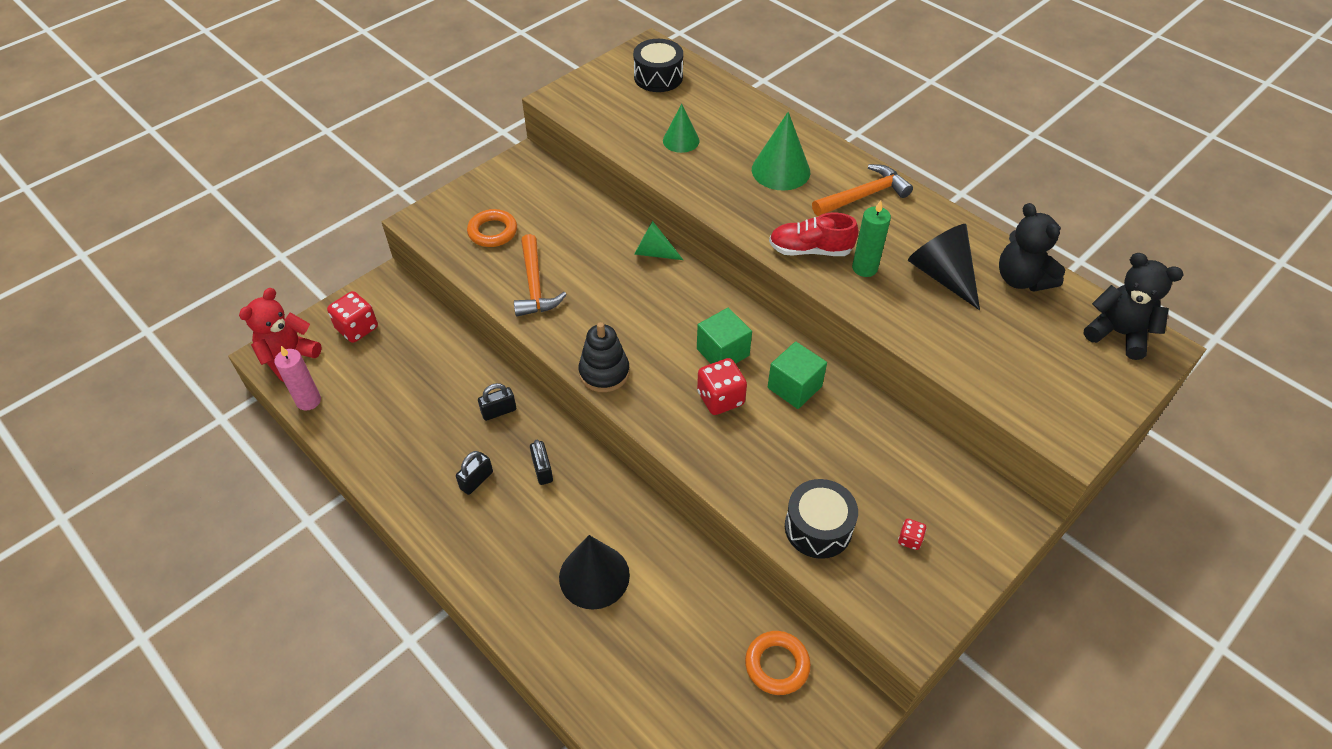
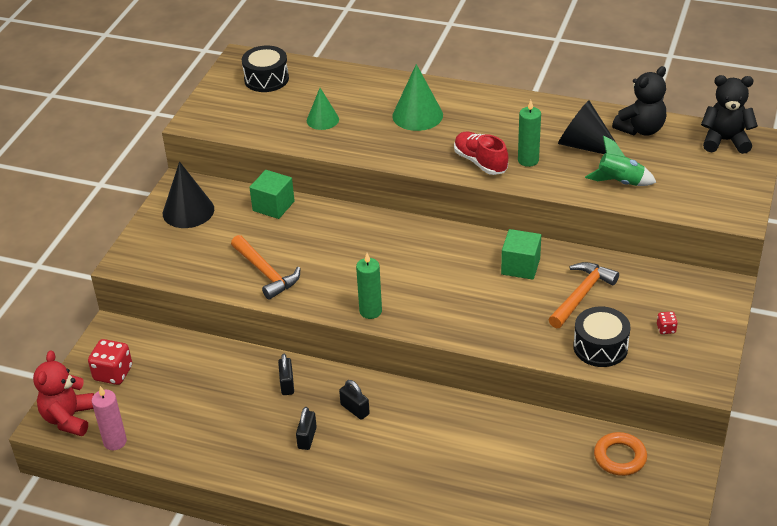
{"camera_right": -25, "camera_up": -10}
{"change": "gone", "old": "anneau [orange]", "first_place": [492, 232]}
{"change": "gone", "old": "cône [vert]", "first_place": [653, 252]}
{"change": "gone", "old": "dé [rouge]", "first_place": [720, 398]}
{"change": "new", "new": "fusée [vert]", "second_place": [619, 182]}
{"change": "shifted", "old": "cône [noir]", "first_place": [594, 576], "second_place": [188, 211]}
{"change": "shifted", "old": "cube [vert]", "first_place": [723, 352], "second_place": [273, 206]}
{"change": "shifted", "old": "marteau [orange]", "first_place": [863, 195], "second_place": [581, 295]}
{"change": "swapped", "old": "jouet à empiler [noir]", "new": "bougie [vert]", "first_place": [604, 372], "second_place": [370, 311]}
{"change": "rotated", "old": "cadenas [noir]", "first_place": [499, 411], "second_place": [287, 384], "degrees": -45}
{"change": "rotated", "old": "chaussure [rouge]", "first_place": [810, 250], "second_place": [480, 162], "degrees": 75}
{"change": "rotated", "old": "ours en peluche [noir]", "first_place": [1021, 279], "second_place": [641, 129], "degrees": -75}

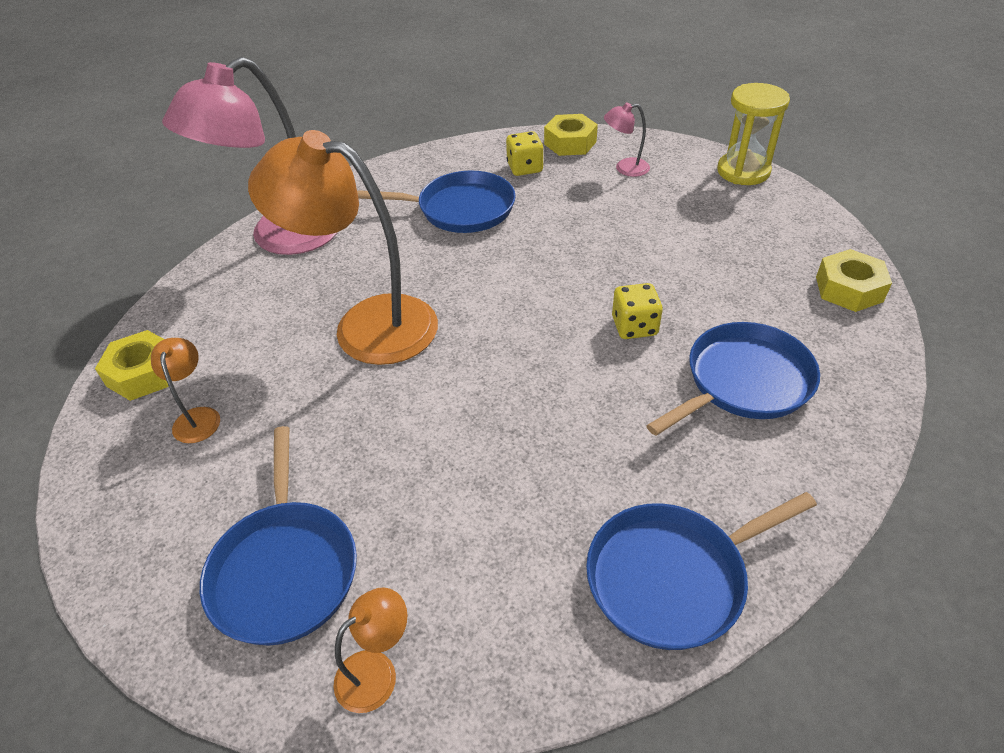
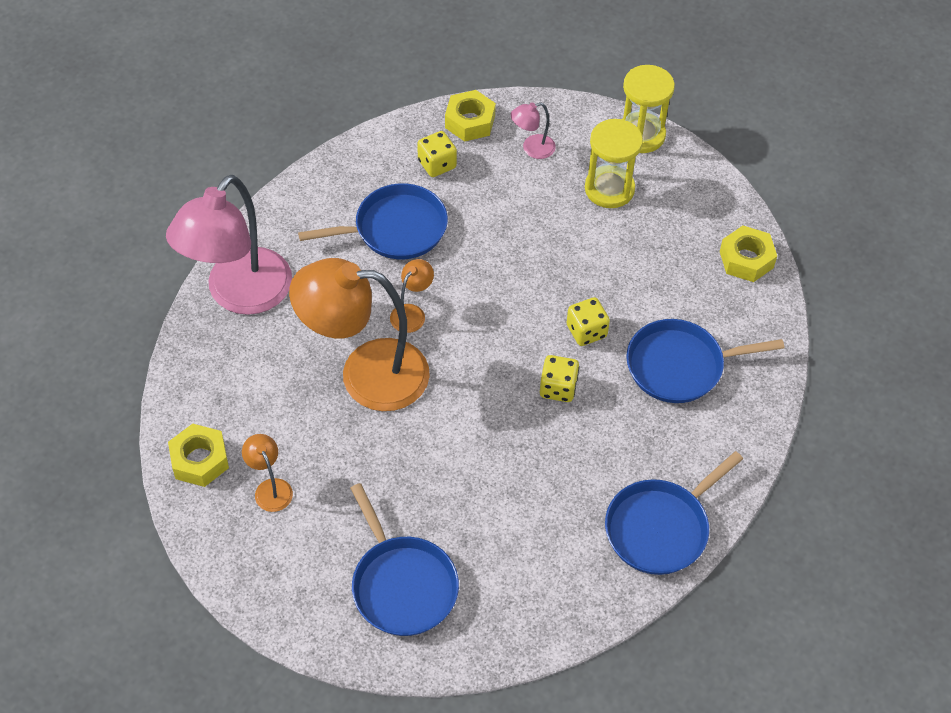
{"camera_right": -20, "camera_up": 10}
{"change": "new", "new": "dé [jaune]", "second_place": [558, 388]}
{"change": "new", "new": "sablier [jaune]", "second_place": [609, 189]}
{"change": "shifted", "old": "lampe [orange]", "first_place": [377, 671], "second_place": [412, 313]}
{"change": "rotated", "old": "poêle [bleu]", "first_place": [743, 381], "second_place": [679, 366], "degrees": -135}

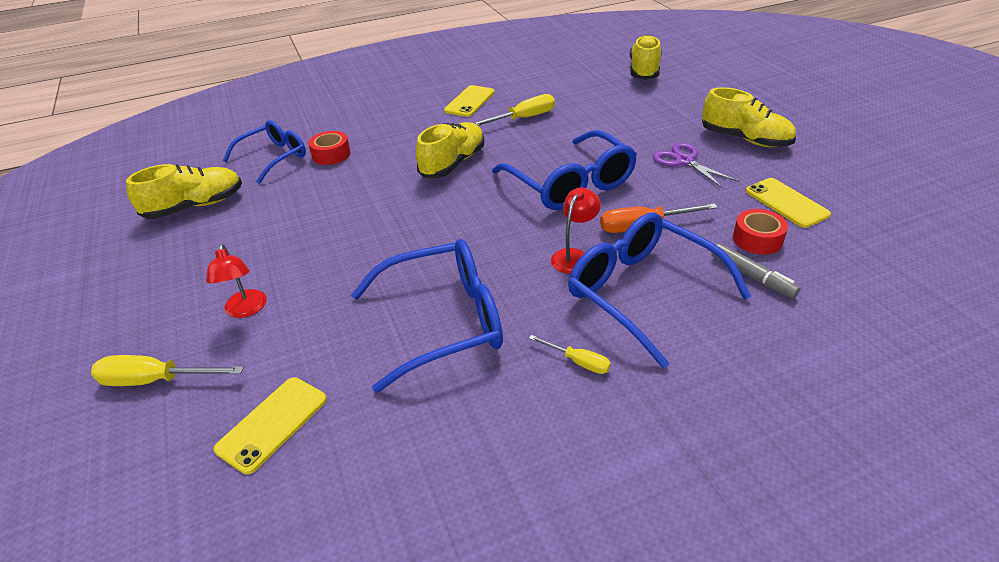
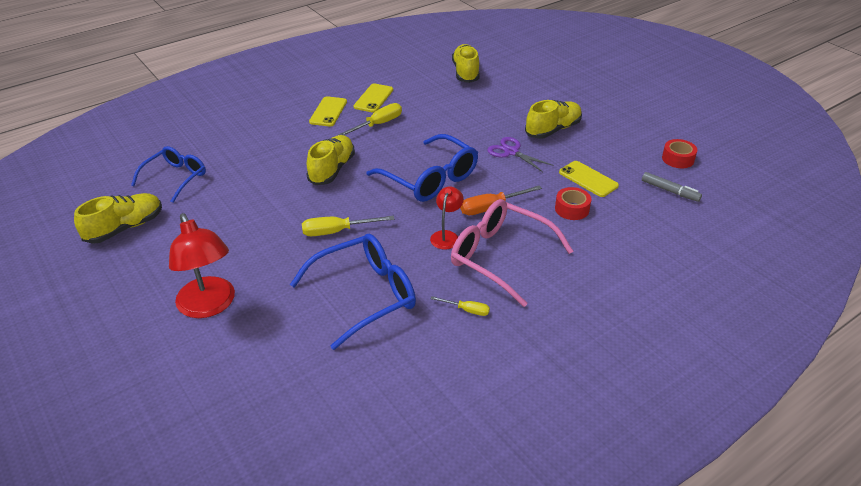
{"camera_right": -15, "camera_up": 0}
{"change": "shifted", "old": "tournevis [jaune]", "first_place": [156, 380], "second_place": [337, 231]}
{"change": "shifted", "old": "téléphone [jaune]", "first_place": [272, 424], "second_place": [373, 98]}
{"change": "shifted", "old": "ruban adhésif [rouge]", "first_place": [331, 155], "second_place": [678, 159]}
{"change": "shifted", "old": "feutre [gris]", "first_place": [752, 276], "second_place": [670, 191]}
{"change": "repainted", "old": "lunettes [bleu]", "new": "lunettes [rose]", "first_place": [642, 292], "second_place": [500, 257]}
{"change": "rotated", "old": "chaussure [jaune]", "first_place": [745, 139], "second_place": [553, 130], "degrees": -60}
{"change": "scaled", "old": "lampe [rouge]", "first_place": [246, 310], "second_place": [209, 306], "factor": 1.84}

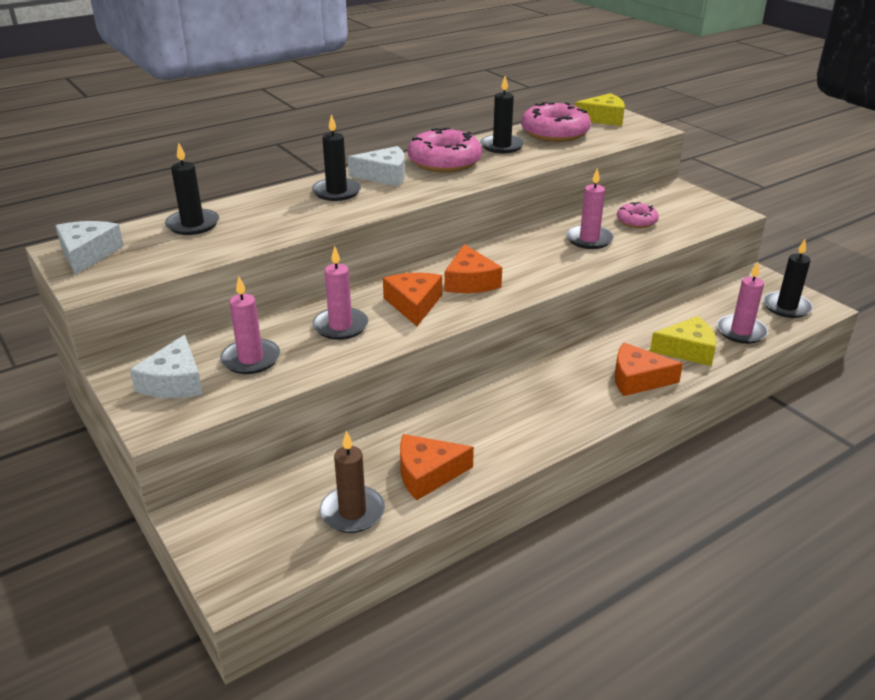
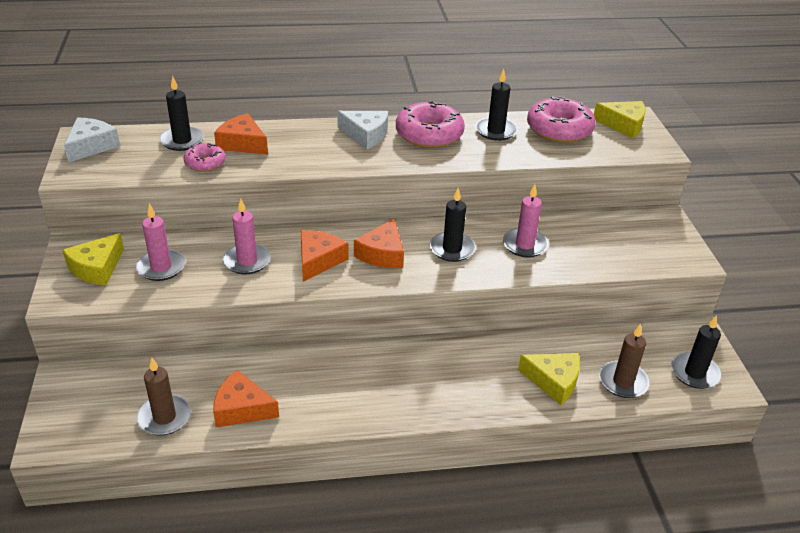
{"camera_right": 25, "camera_up": 5}
{"change": "shifted", "old": "bougie [noir]", "first_place": [336, 192], "second_place": [452, 249]}
{"change": "shifted", "old": "fromage [orange]", "first_place": [637, 379], "second_place": [242, 143]}
{"change": "shifted", "old": "beignet [rose]", "first_place": [636, 221], "second_place": [205, 163]}
{"change": "repainted", "old": "fromage [blanc]", "new": "fromage [jaune]", "first_place": [175, 382], "second_place": [97, 268]}
{"change": "repainted", "old": "bougie [rose]", "new": "bougie [marron]", "first_place": [741, 331], "second_place": [623, 382]}

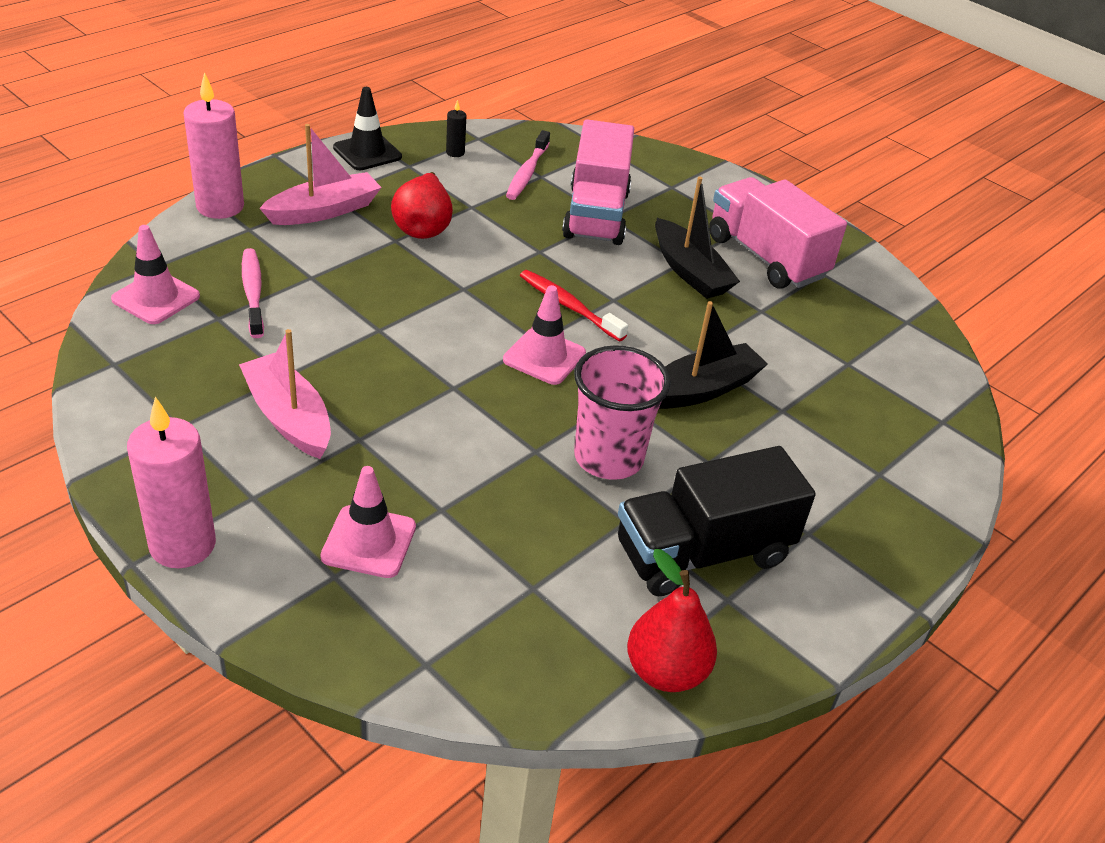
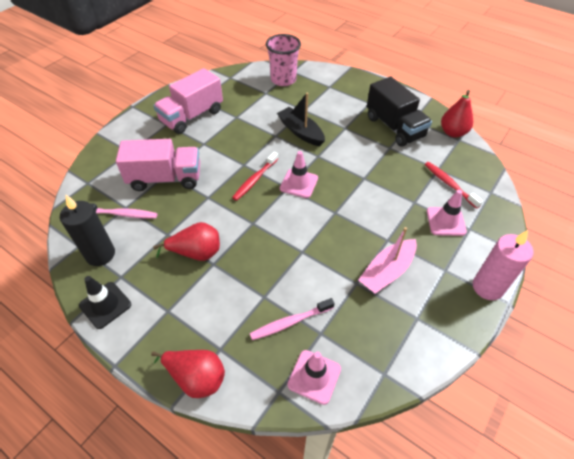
{"camera_right": -95, "camera_up": 10}
{"change": "gone", "old": "bateau [rose]", "first_place": [324, 211]}
{"change": "gone", "old": "bateau [noir]", "first_place": [690, 271]}
{"change": "new", "new": "brosse à dents [rouge]", "second_place": [449, 184]}
{"change": "shifted", "old": "gobelet [rose]", "first_place": [608, 458], "second_place": [283, 80]}
{"change": "swapped", "old": "bougie [rose]", "new": "poire [rouge]", "first_place": [220, 206], "second_place": [196, 378]}
{"change": "scaled", "old": "bougie [noir]", "first_place": [455, 152], "second_place": [100, 254], "factor": 2.26}

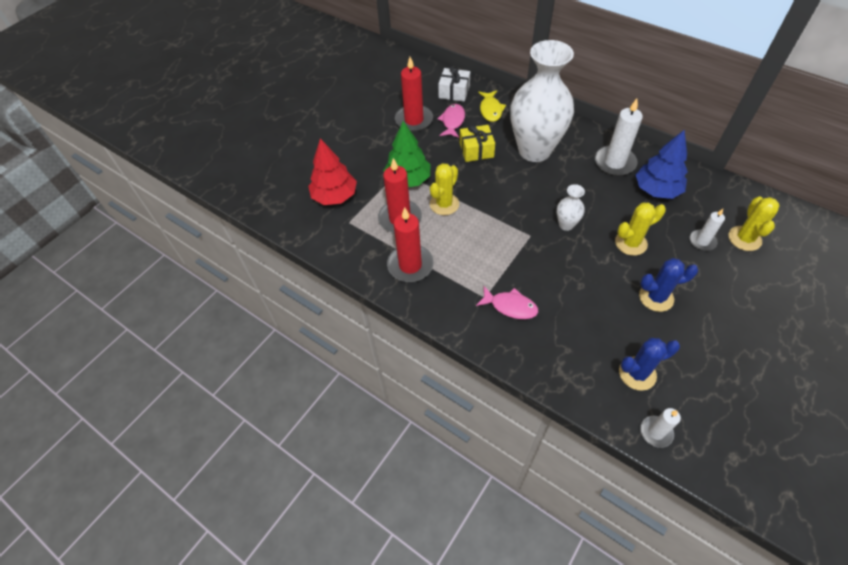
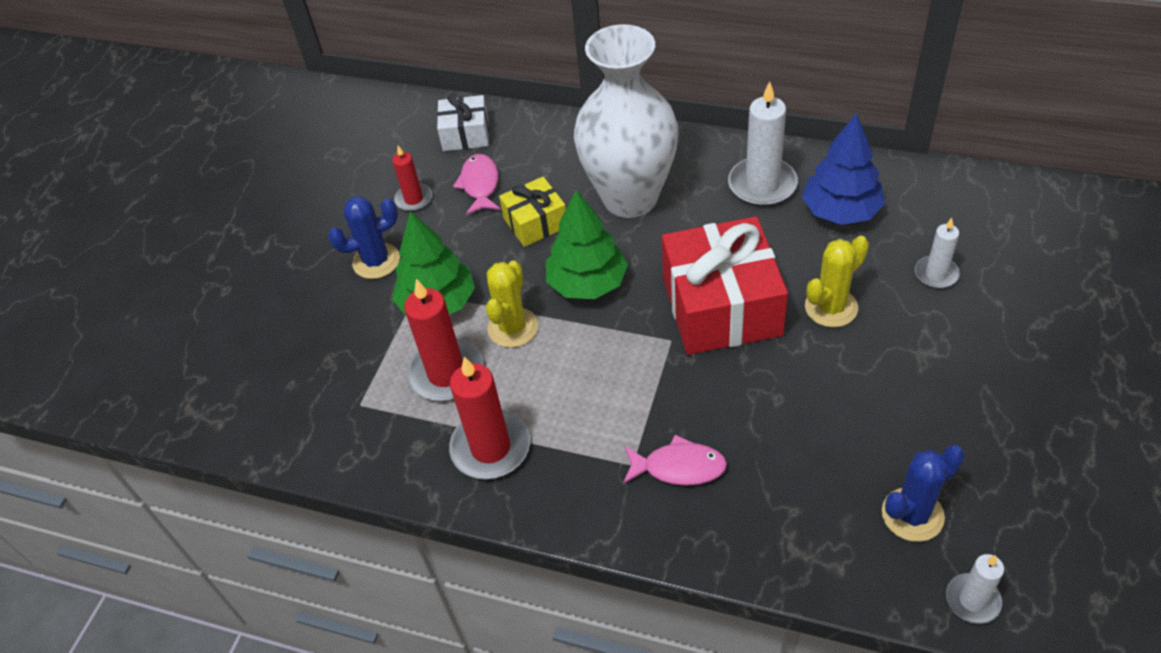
{"camera_right": -15, "camera_up": -5}
{"change": "gone", "old": "arbre [rouge]", "first_place": [335, 196]}
{"change": "gone", "old": "poisson [jaune]", "first_place": [490, 110]}
{"change": "gone", "old": "cactus [jaune]", "first_place": [744, 238]}
{"change": "new", "new": "arbre [vert]", "second_place": [587, 283]}
{"change": "shifted", "old": "cactus [bleu]", "first_place": [656, 297], "second_place": [376, 261]}
{"change": "swapped", "old": "vase [blanc]", "new": "cadeau [rouge]", "first_place": [566, 225], "second_place": [721, 306]}
{"change": "scaled", "old": "bougie [rouge]", "first_place": [414, 120], "second_place": [414, 199], "factor": 0.57}

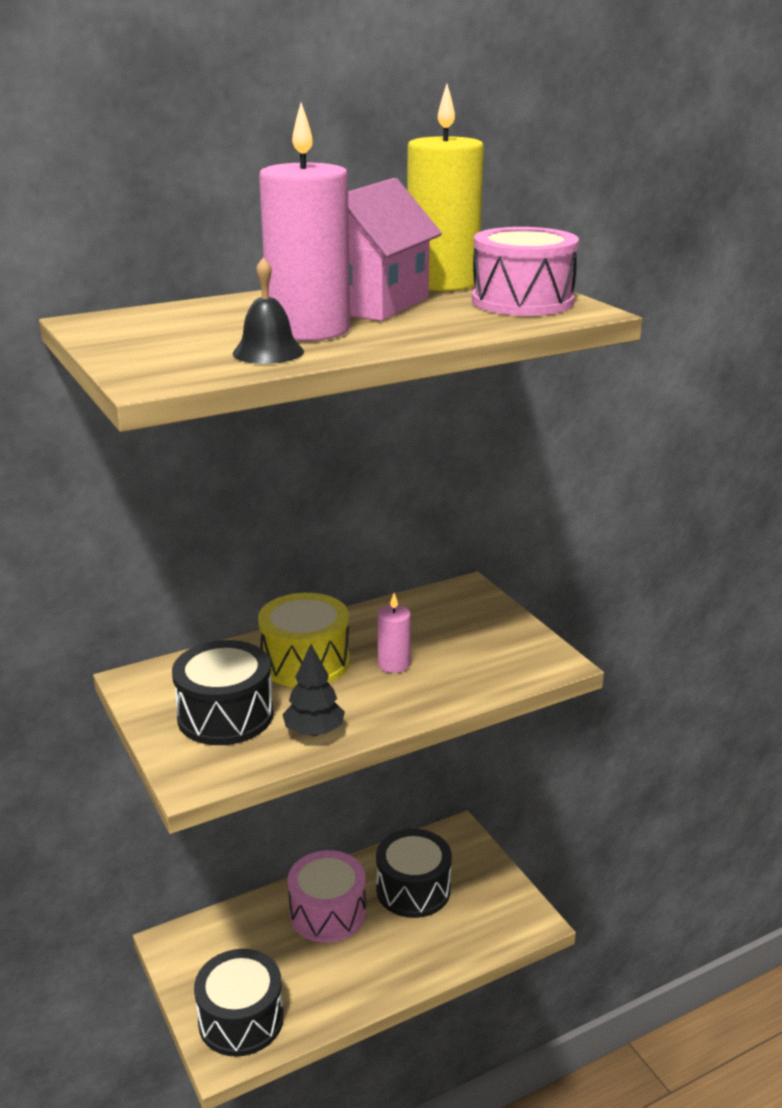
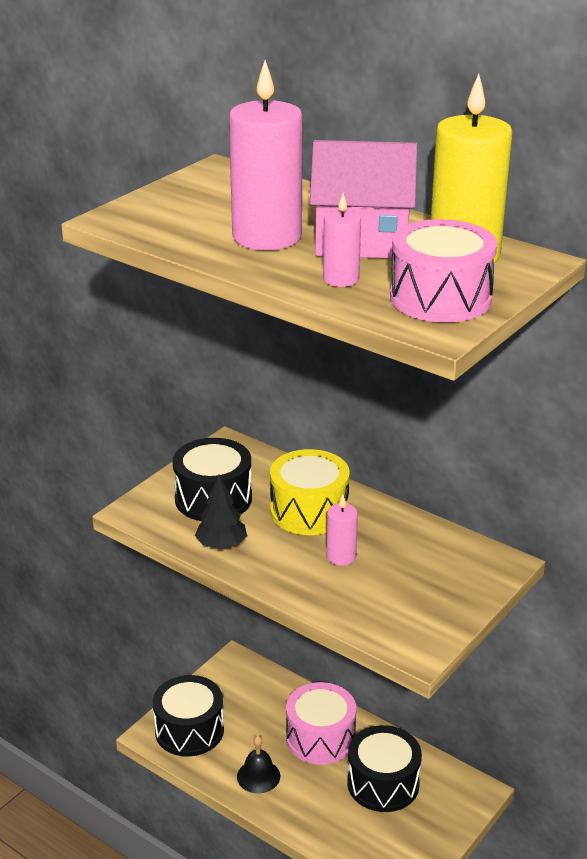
{"camera_right": 65, "camera_up": 5}
{"change": "new", "new": "bougie [rose]", "second_place": [341, 279]}
{"change": "shifted", "old": "cloche [noir]", "first_place": [268, 352], "second_place": [258, 776]}

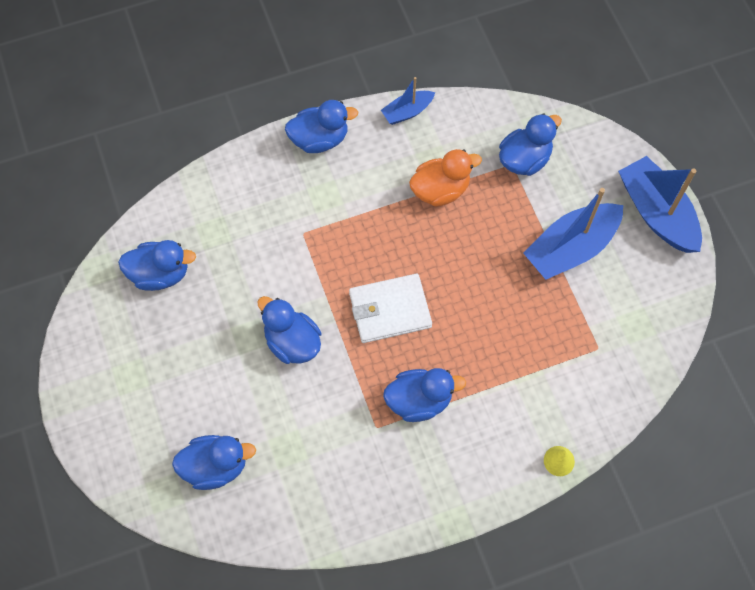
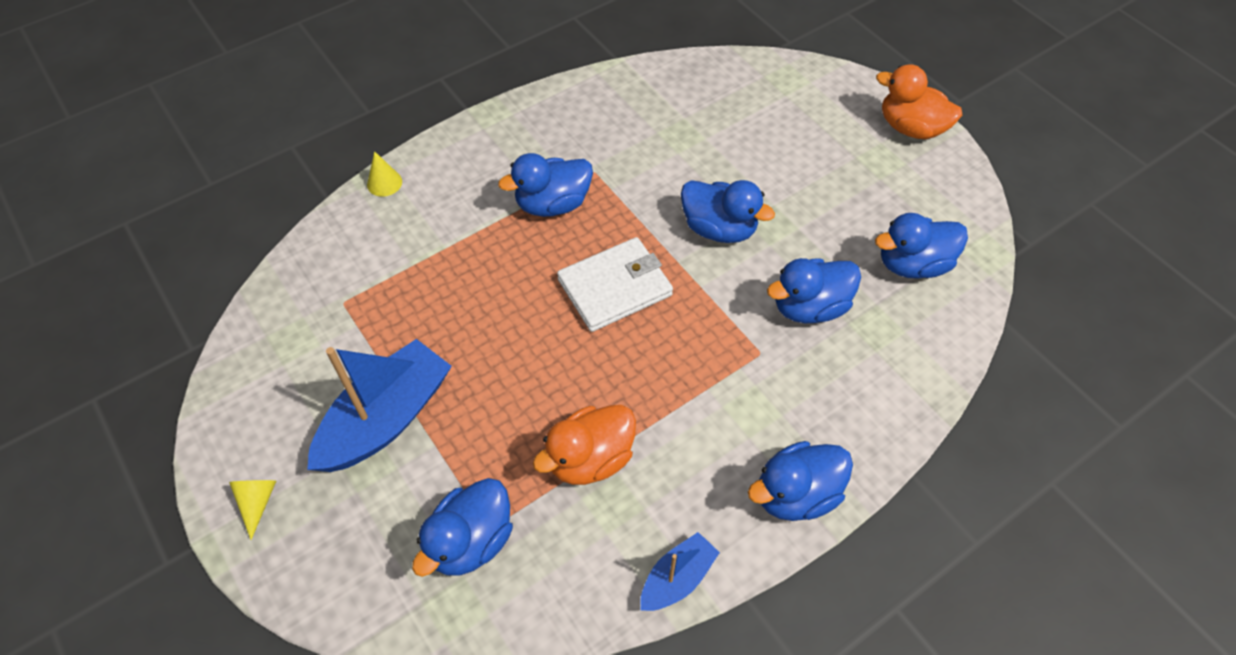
{"camera_right": 165, "camera_up": -10}
{"change": "new", "new": "canard [orange]", "second_place": [911, 128]}
{"change": "shifted", "old": "canard [bleu]", "first_place": [215, 466], "second_place": [809, 307]}
{"change": "swapped", "old": "bateau [bleu]", "new": "cône [jaune]", "first_place": [656, 213], "second_place": [257, 502]}

